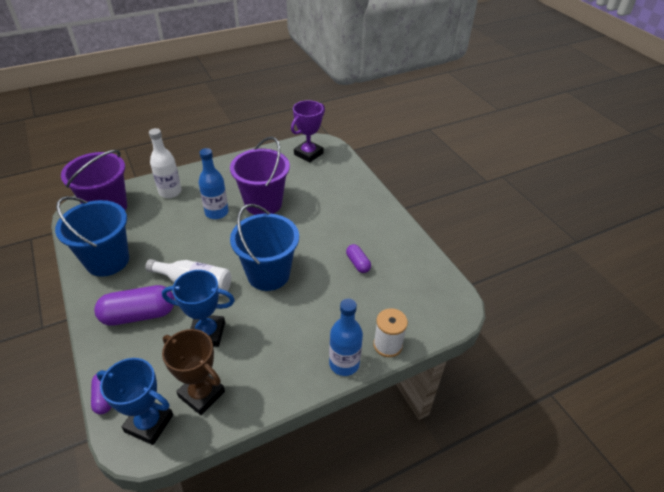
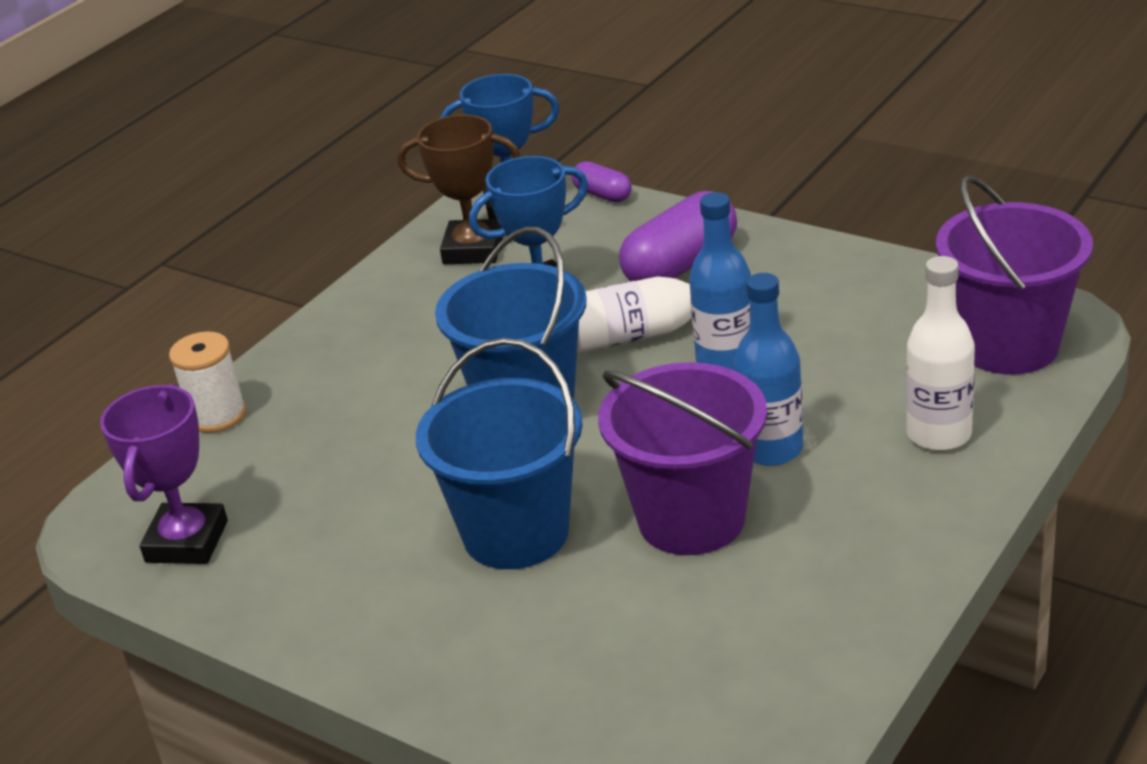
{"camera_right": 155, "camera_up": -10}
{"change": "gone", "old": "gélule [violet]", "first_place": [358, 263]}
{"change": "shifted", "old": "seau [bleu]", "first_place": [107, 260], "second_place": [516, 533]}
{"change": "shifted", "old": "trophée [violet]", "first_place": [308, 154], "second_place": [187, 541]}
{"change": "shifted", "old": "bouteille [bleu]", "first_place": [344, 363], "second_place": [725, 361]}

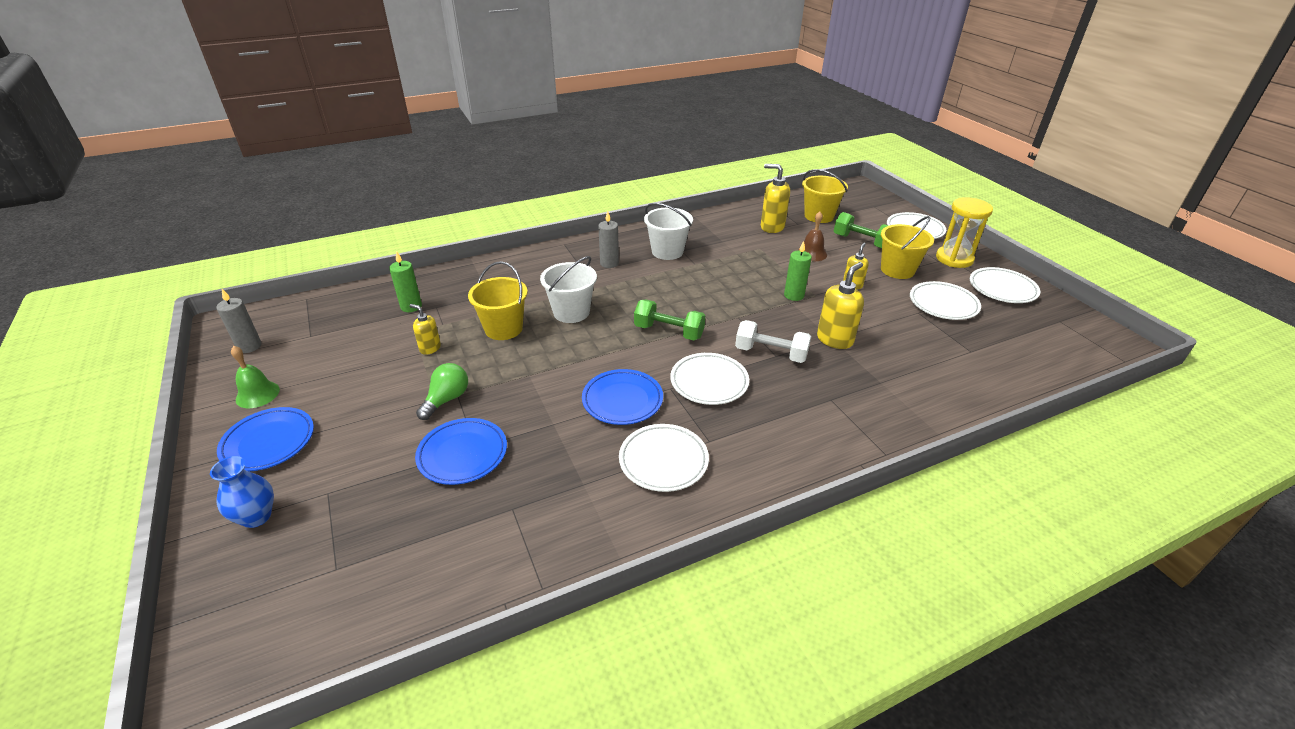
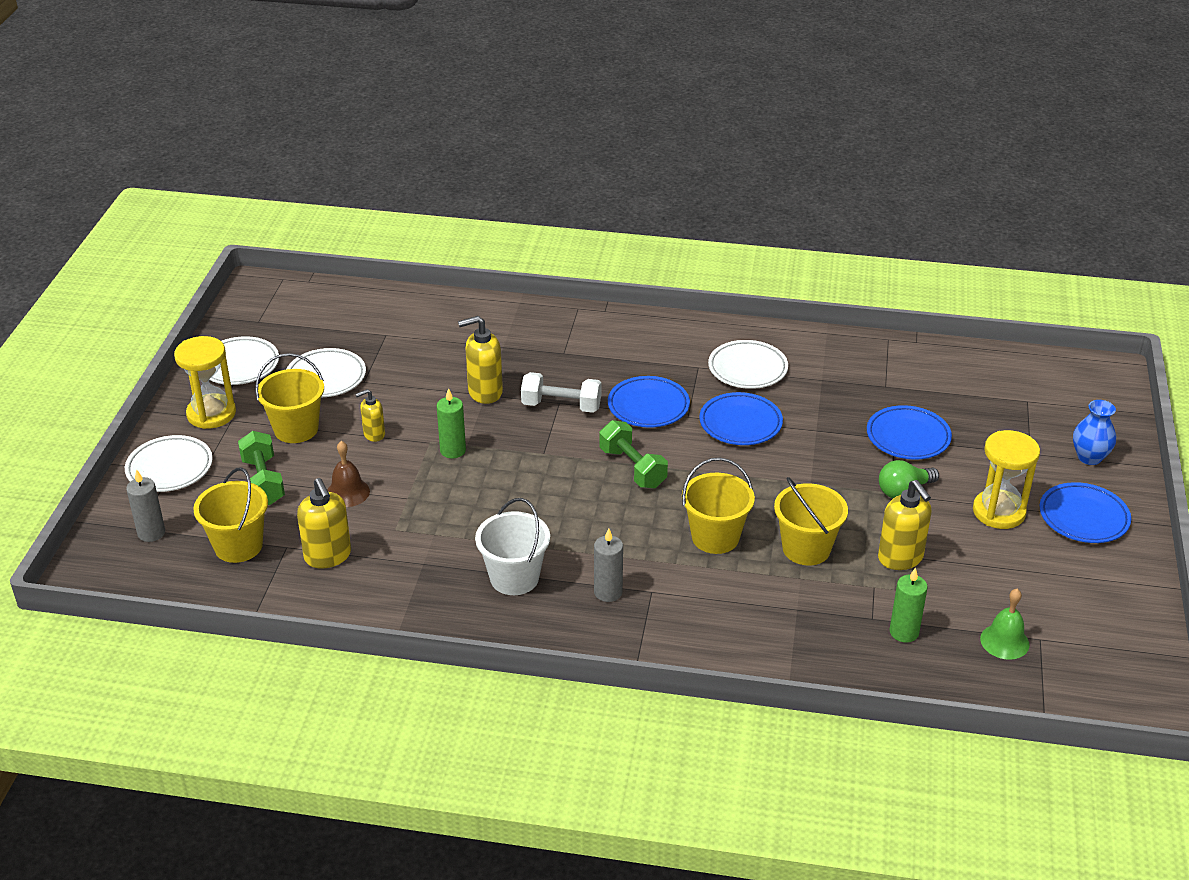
{"camera_right": -145, "camera_up": 0}
{"change": "new", "new": "sablier [jaune]", "second_place": [998, 512]}
{"change": "shifted", "old": "bougie [gris]", "first_place": [249, 346], "second_place": [151, 533]}
{"change": "shifted", "old": "cloche [vert]", "first_place": [257, 394], "second_place": [1004, 641]}
{"change": "repainted", "old": "seau [blanc]", "new": "seau [jaune]", "first_place": [571, 312], "second_place": [715, 537]}
{"change": "repainted", "old": "assiette [blanc]", "new": "assiette [bleu]", "first_place": [709, 382], "second_place": [648, 406]}
{"change": "rotated", "old": "haltère [blanc]", "first_place": [770, 353], "second_place": [561, 406], "degrees": -45}
{"change": "scaled", "old": "distributeur de savon [jaune]", "first_place": [430, 348], "second_place": [900, 558], "factor": 1.67}

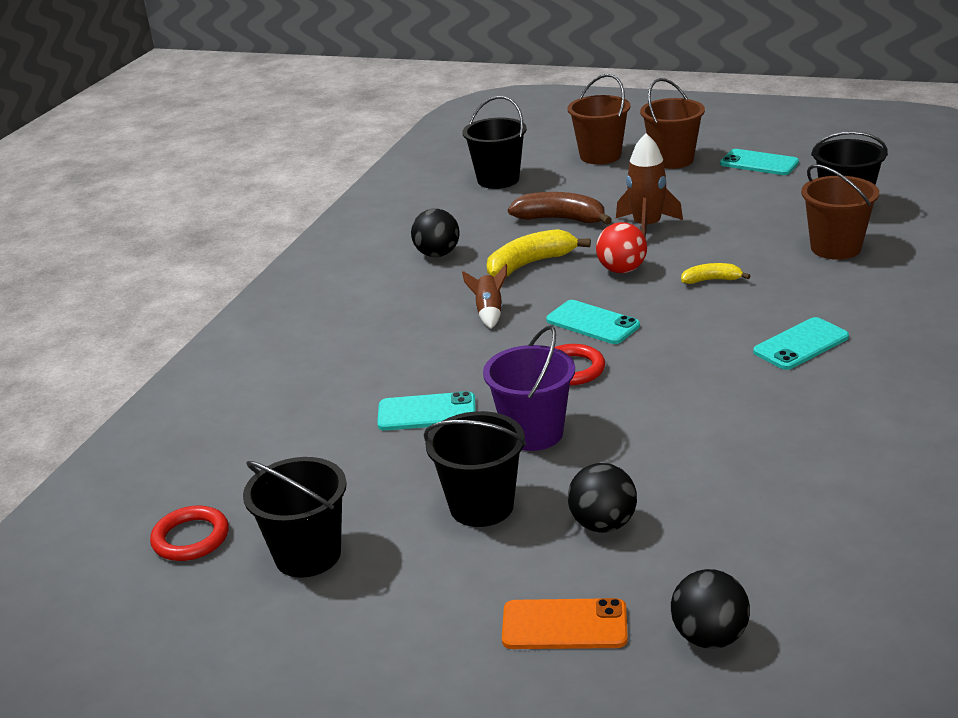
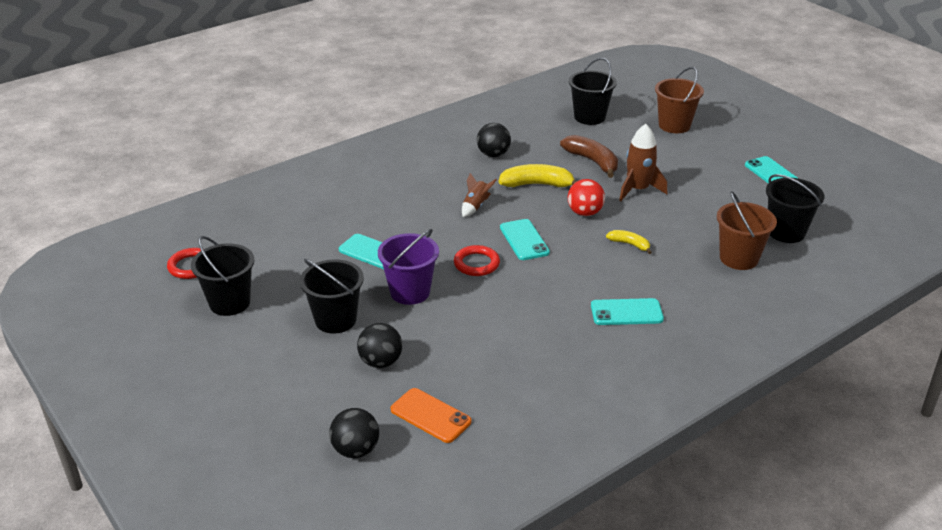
{"camera_right": 30, "camera_up": 5}
{"change": "gone", "old": "seau [marron]", "first_place": [672, 160]}
{"change": "shifted", "old": "téléphone [orange]", "first_place": [564, 625], "second_place": [430, 415]}

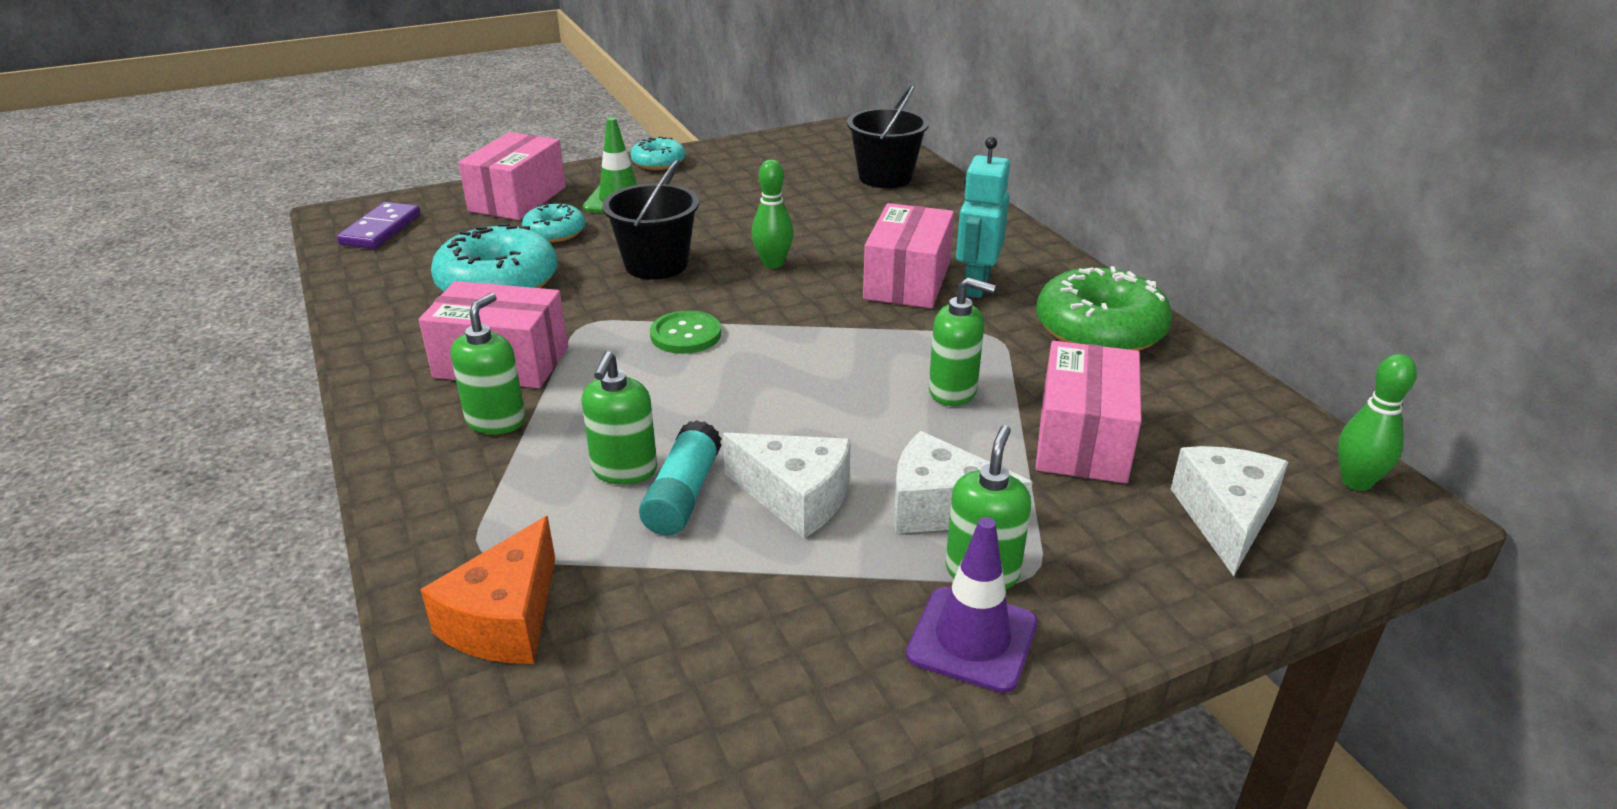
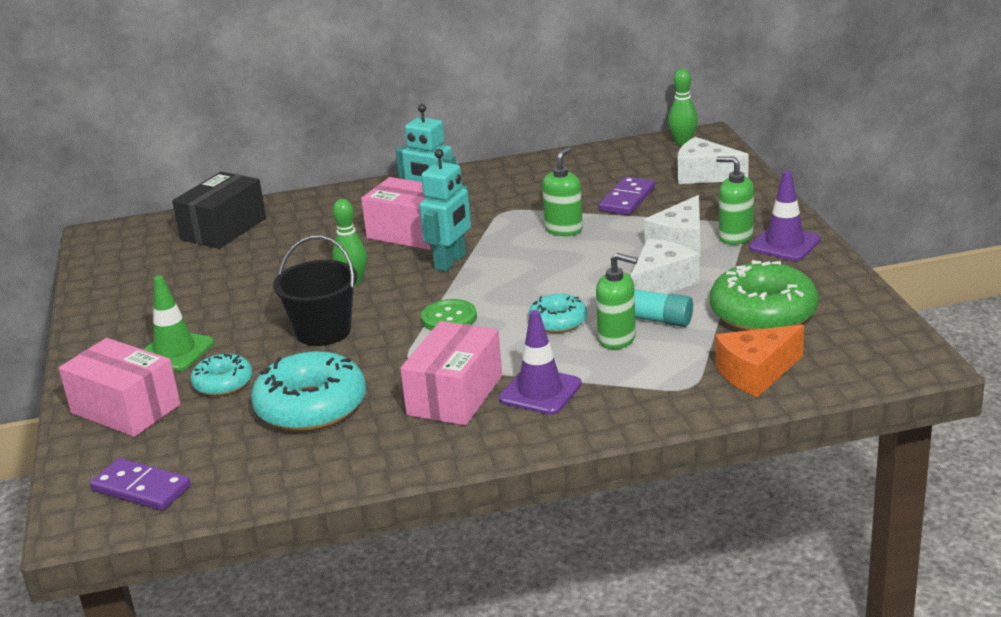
{"camera_right": -75, "camera_up": -5}
{"change": "new", "new": "robot [turquoise]", "second_place": [451, 262]}
{"change": "shifted", "old": "beignet [turquoise]", "first_place": [658, 162], "second_place": [558, 322]}
{"change": "shifted", "old": "beignet [vert]", "first_place": [1099, 329], "second_place": [763, 313]}
{"change": "swapped", "old": "distributeur de savon [vert]", "new": "cône de chantier [violet]", "first_place": [496, 421], "second_place": [540, 391]}
{"change": "swapped", "old": "seau [noir]", "new": "boîte [noir]", "first_place": [885, 177], "second_place": [223, 229]}
{"change": "swapped", "old": "boîte [rose]", "new": "domino [violet]", "first_place": [1082, 440], "second_place": [627, 199]}
{"change": "rotated", "old": "fromage [orange]", "first_place": [505, 619], "second_place": [756, 373], "degrees": 120}

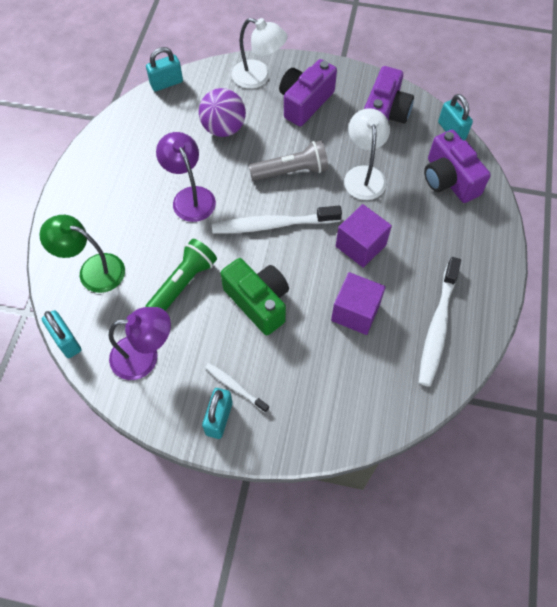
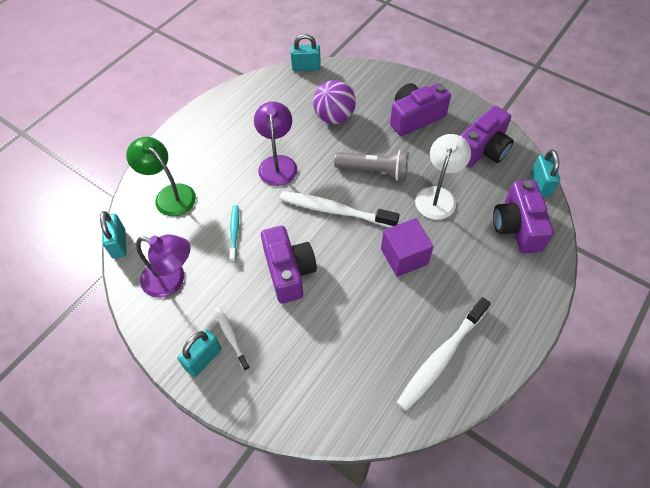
{"camera_right": 25, "camera_up": -5}
{"change": "gone", "old": "lampe [blanc]", "first_place": [258, 77]}
{"change": "gone", "old": "cube [violet]", "first_place": [355, 312]}
{"change": "swapped", "old": "lampe de poche [vert]", "new": "brosse à dents [turquoise]", "first_place": [183, 283], "second_place": [234, 232]}
{"change": "repainted", "old": "appareil photo [vert]", "new": "appareil photo [violet]", "first_place": [258, 302], "second_place": [289, 271]}

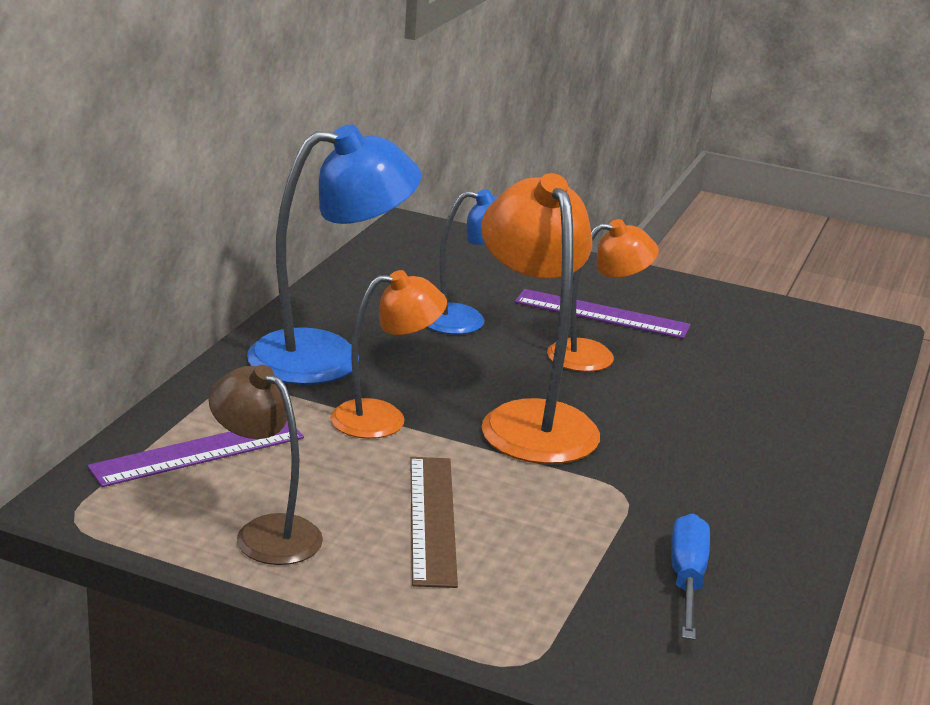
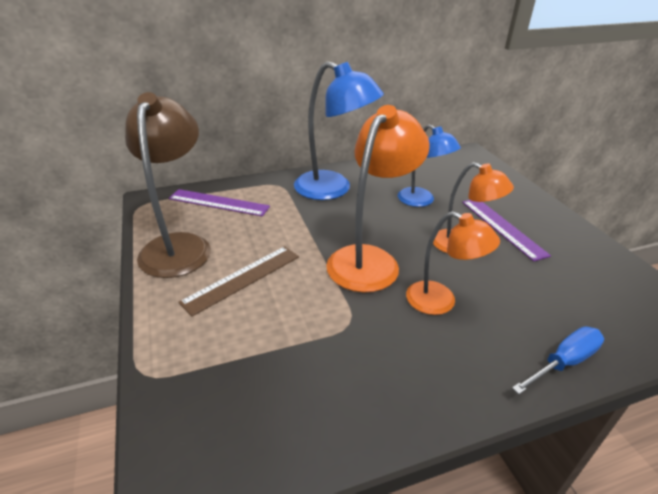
{"camera_right": 50, "camera_up": 10}
{"change": "shifted", "old": "lampe [orange]", "first_place": [384, 418], "second_place": [441, 302]}
{"change": "shifted", "old": "tournevis [bleu]", "first_place": [687, 579], "second_place": [563, 362]}
{"change": "scaled", "old": "lampe [marron]", "first_place": [266, 532], "second_place": [179, 245], "factor": 1.61}

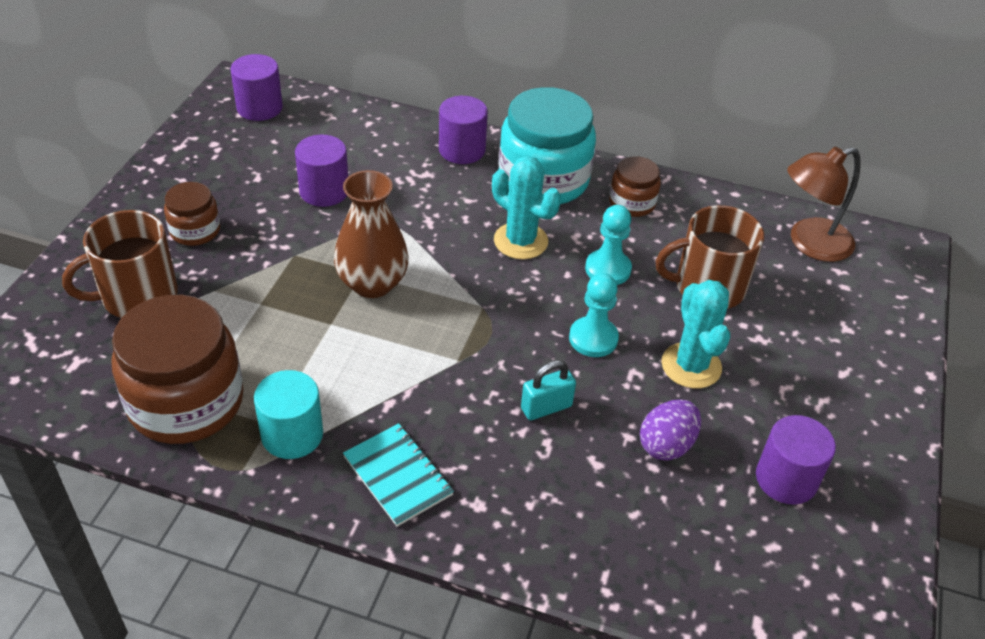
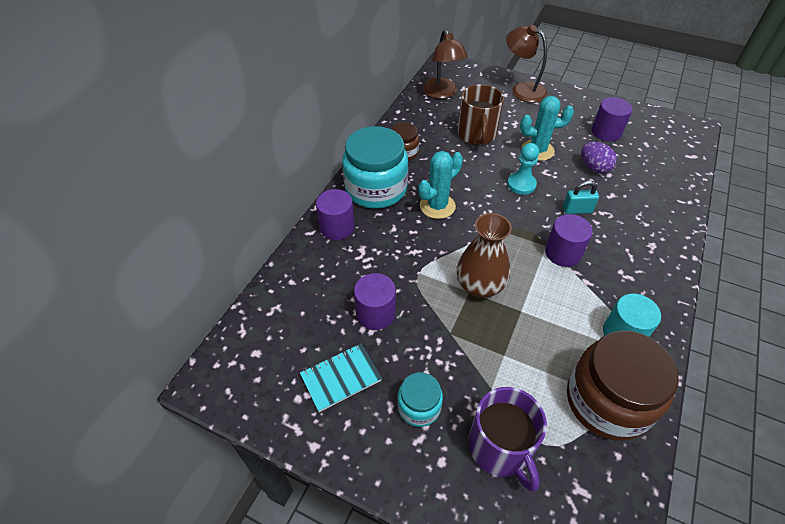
{"camera_right": -80, "camera_up": 5}
{"change": "gone", "old": "pion [turquoise]", "first_place": [608, 269]}
{"change": "new", "new": "lampe [marron]", "second_place": [522, 89]}
{"change": "shifted", "old": "cylindre [violet]", "first_place": [259, 108], "second_place": [563, 253]}
{"change": "shifted", "old": "carnet [turquoise]", "first_place": [397, 476], "second_place": [341, 378]}
{"change": "repainted", "old": "tasse [marron]", "new": "tasse [violet]", "first_place": [137, 296], "second_place": [500, 447]}
{"change": "repainted", "old": "bocal [marron]", "new": "bocal [turquoise]", "first_place": [195, 230], "second_place": [419, 407]}
{"change": "rotated", "old": "cadenas [turquoise]", "first_place": [546, 407], "second_place": [577, 210], "degrees": -75}

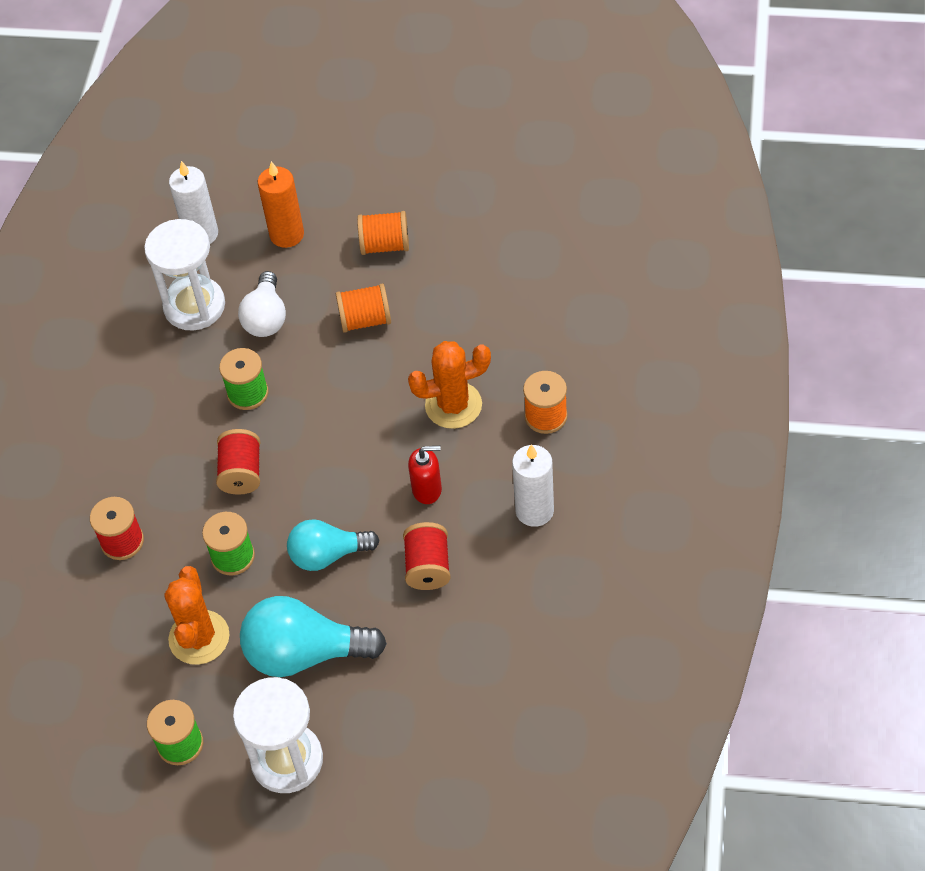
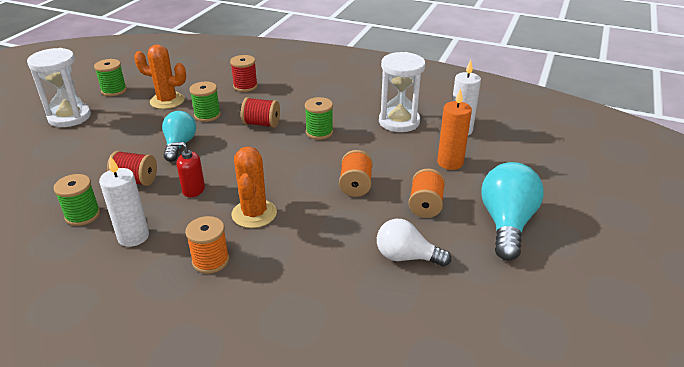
{"camera_right": 100, "camera_up": -20}
{"change": "new", "new": "bobine [vert]", "second_place": [82, 215]}
{"change": "shifted", "old": "ampoule [blanc]", "first_place": [266, 318], "second_place": [406, 257]}
{"change": "shifted", "old": "ampoule [turquoise]", "first_place": [305, 653], "second_place": [506, 224]}
{"change": "rotated", "old": "distributeur de savon [rouge]", "first_place": [427, 489], "second_place": [193, 190], "degrees": 90}

